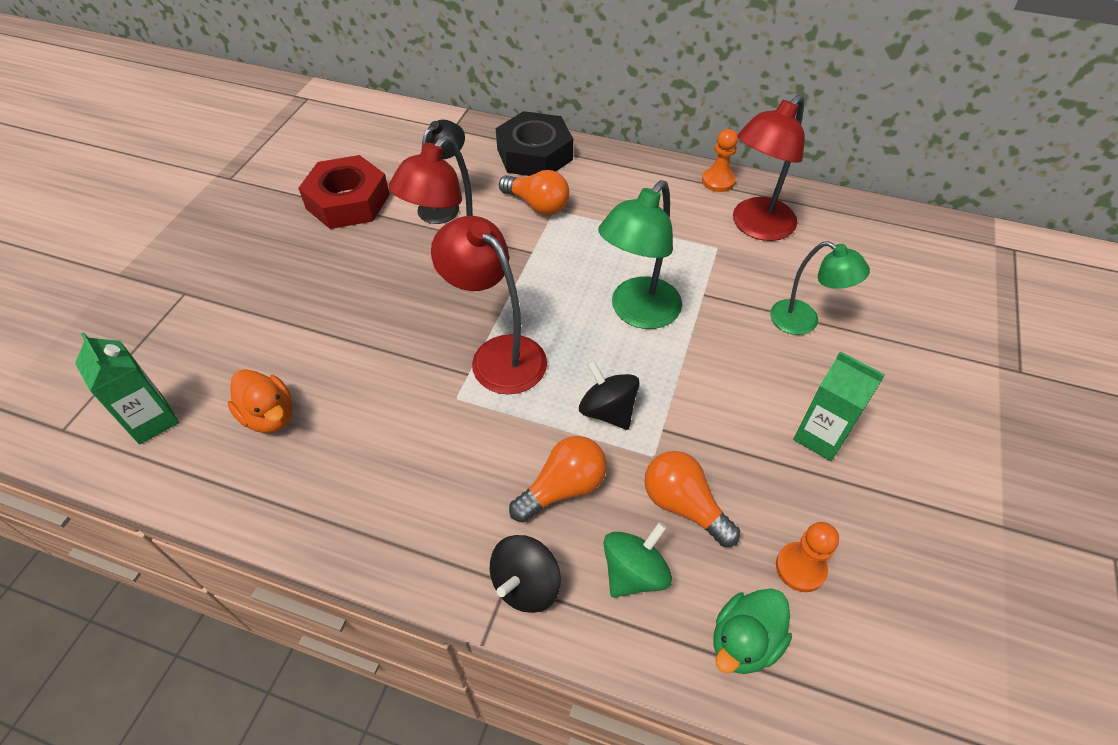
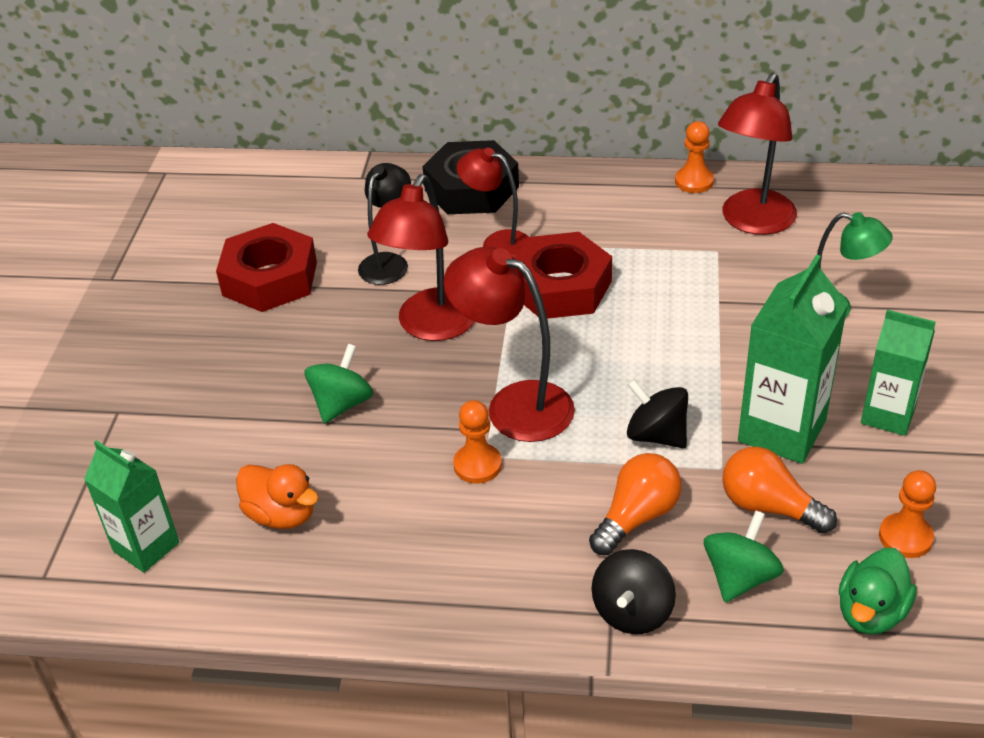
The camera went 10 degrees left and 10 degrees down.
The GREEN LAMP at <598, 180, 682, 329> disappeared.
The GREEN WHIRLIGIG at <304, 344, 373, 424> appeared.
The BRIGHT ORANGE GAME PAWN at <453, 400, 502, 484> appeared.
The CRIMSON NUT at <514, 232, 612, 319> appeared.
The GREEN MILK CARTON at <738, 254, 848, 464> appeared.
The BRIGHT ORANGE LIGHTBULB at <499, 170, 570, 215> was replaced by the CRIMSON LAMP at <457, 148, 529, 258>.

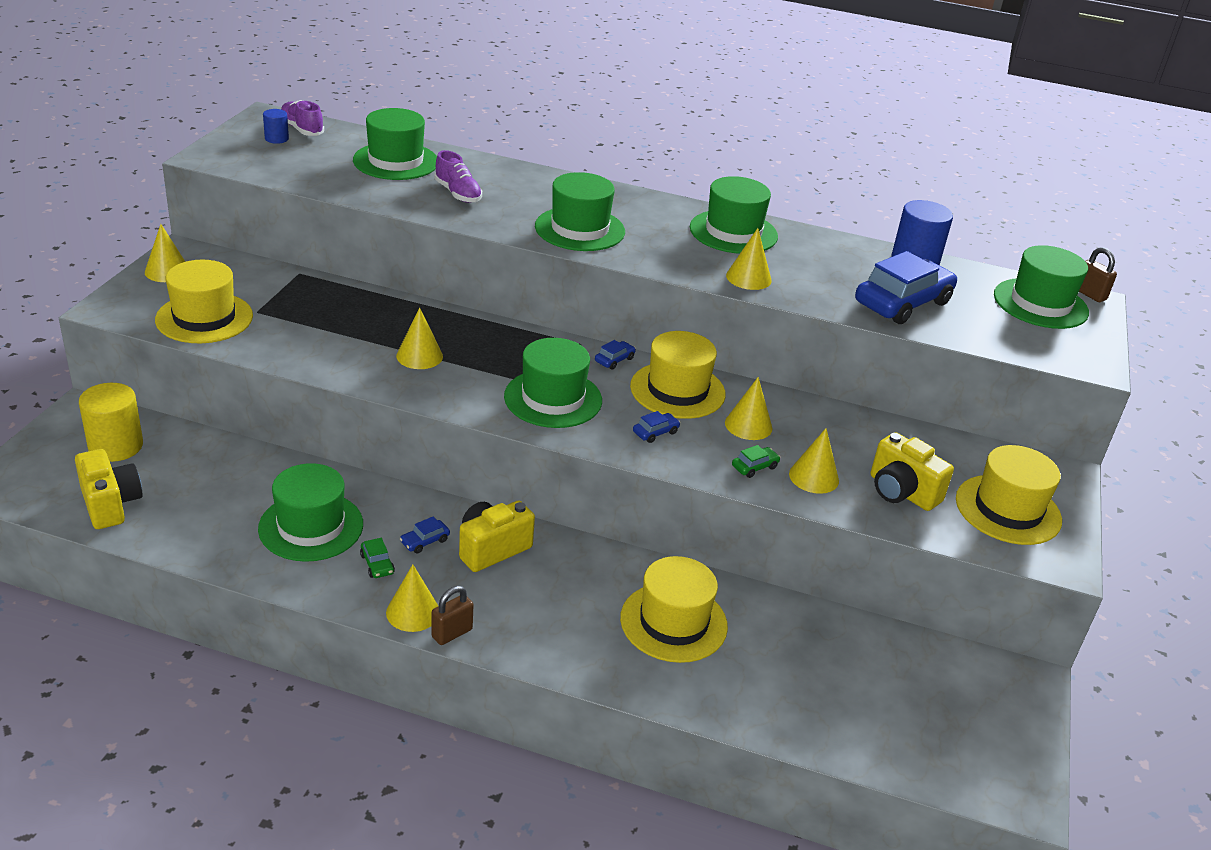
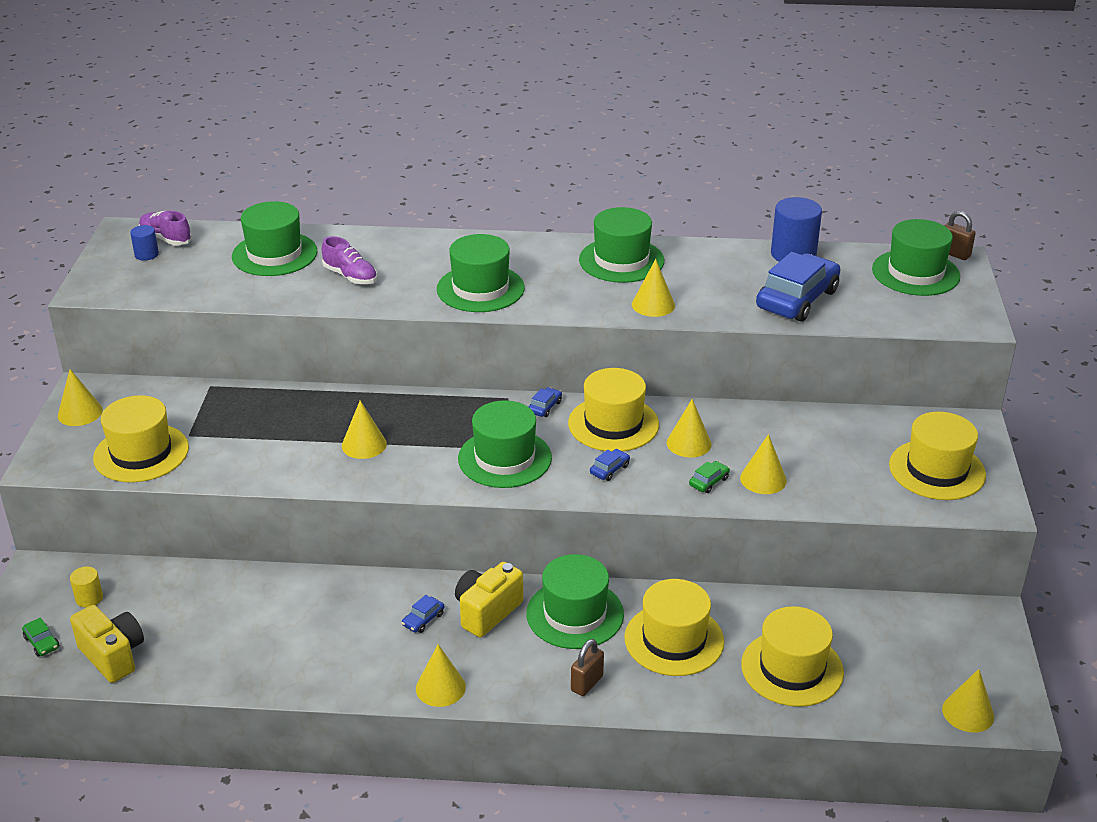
The camera went 10 degrees left and 0 degrees up.
The YELLOW CAMERA at <871, 432, 954, 511> disappeared.
The YELLOW TALL HAT at <741, 606, 844, 707> appeared.
The YELLOW CONE SHAPE at <942, 669, 994, 732> appeared.
The GREEN TALL HAT moved from <258, 463, 363, 562> to <526, 554, 624, 649>.
The GREEN CAR moved from <360, 538, 395, 578> to <22, 617, 59, 656>.
The BROWN SMALL LOCK moved from <431, 586, 474, 645> to <571, 639, 604, 696>.
The YELLOW SOLID CYLINDER at <79, 383, 143, 462> changed to 0.52 times the size.

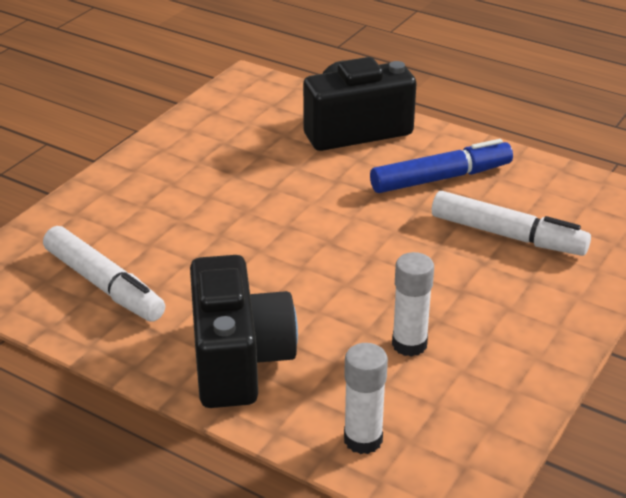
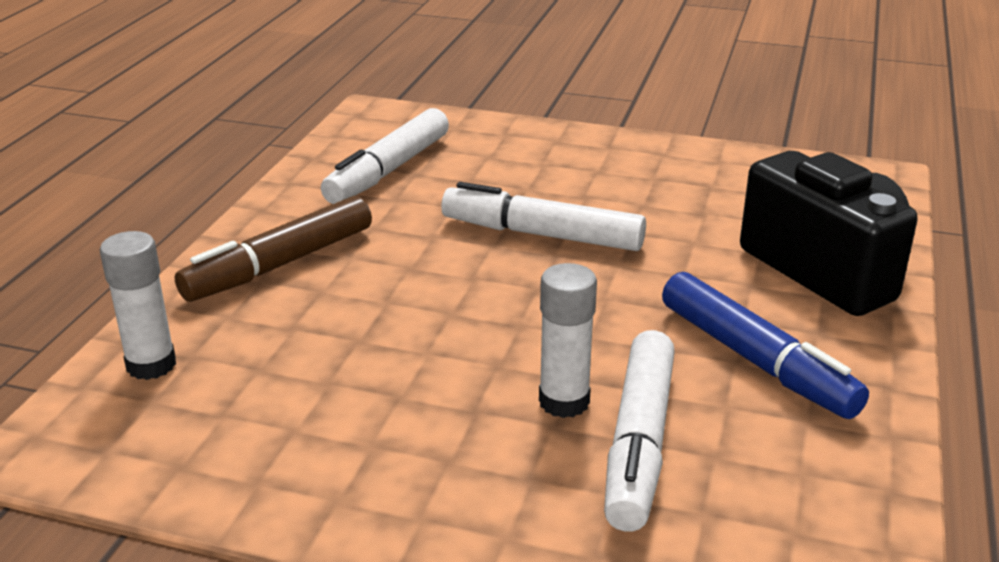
The camera went 75 degrees right and 5 degrees down.
The WHITE MARKER PEN at <441, 182, 646, 251> appeared.
The WHITE STICK OF GLUE moved from <392, 252, 434, 357> to <539, 263, 597, 418>.
The JET-BLACK CAMERA at <190, 255, 298, 408> was replaced by the BROWN MARKER PEN at <175, 196, 372, 302>.

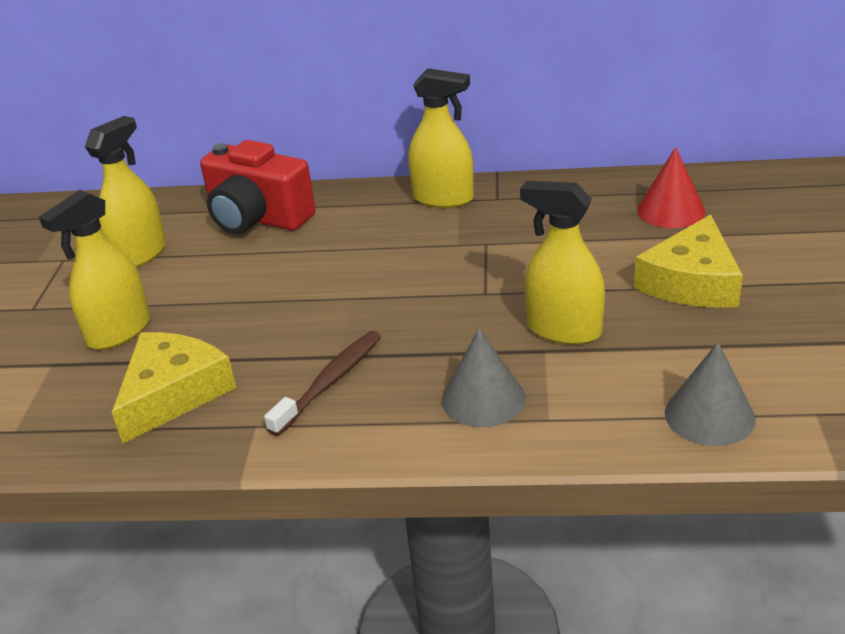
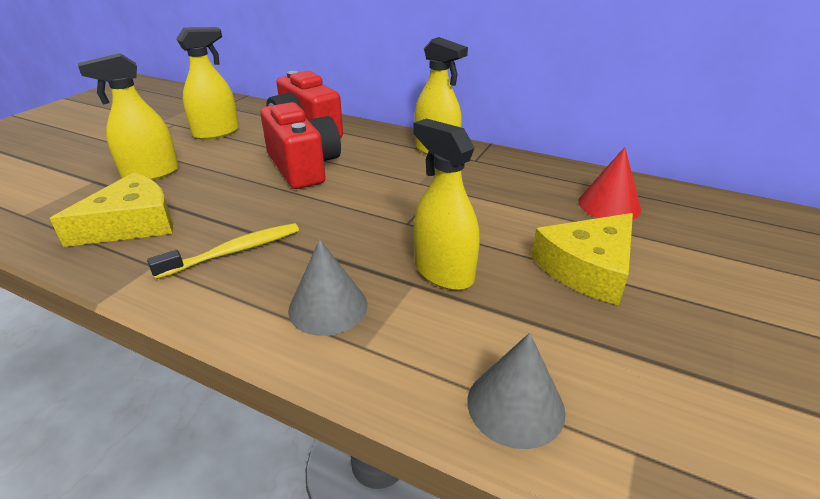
The camera went 20 degrees right and 0 degrees up.
The CRIMSON CAMERA at <260, 102, 341, 189> appeared.
The BROWN DENTAL BRUSH at <264, 331, 381, 436> became the YELLOW DENTAL BRUSH at <147, 223, 299, 279>.

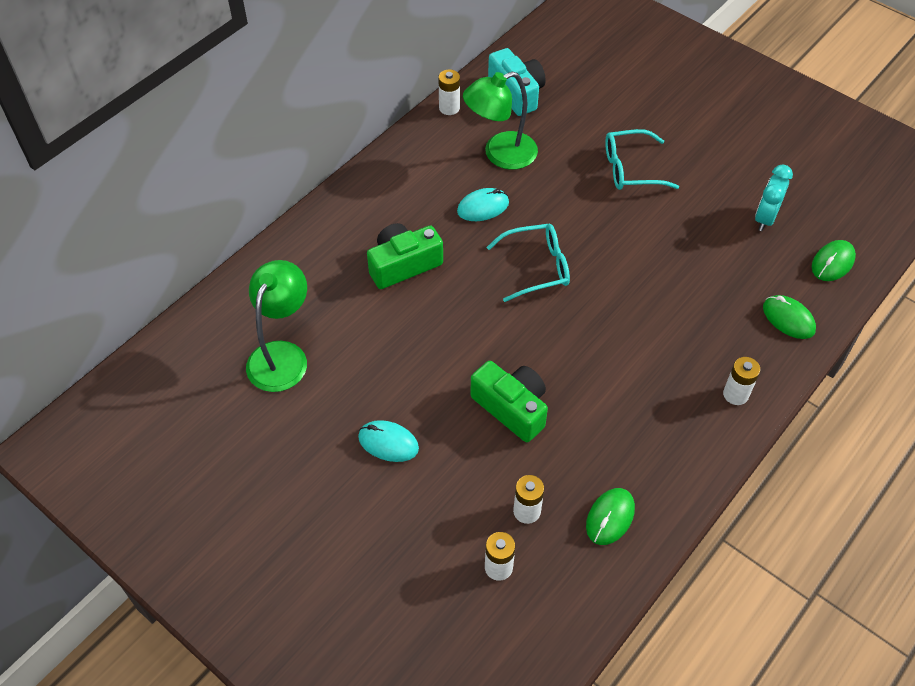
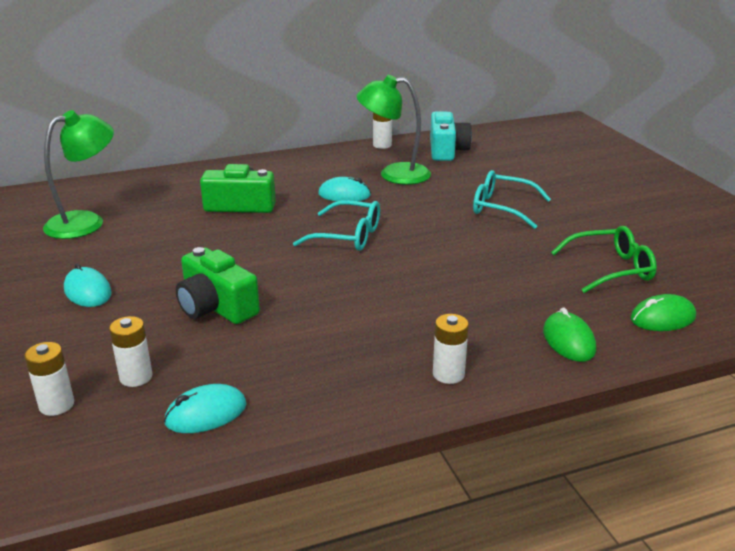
The camera went 30 degrees right and 25 degrees down.
The TURQUOISE CLOCK at <755, 164, 793, 231> was replaced by the GREEN SPECTACLES at <551, 226, 657, 293>.
The GREEN COMPUTER MOUSE at <586, 488, 635, 545> became the TURQUOISE COMPUTER MOUSE at <164, 384, 247, 433>.
The GREEN CAMERA at <470, 361, 548, 442> turned 150 degrees clockwise.

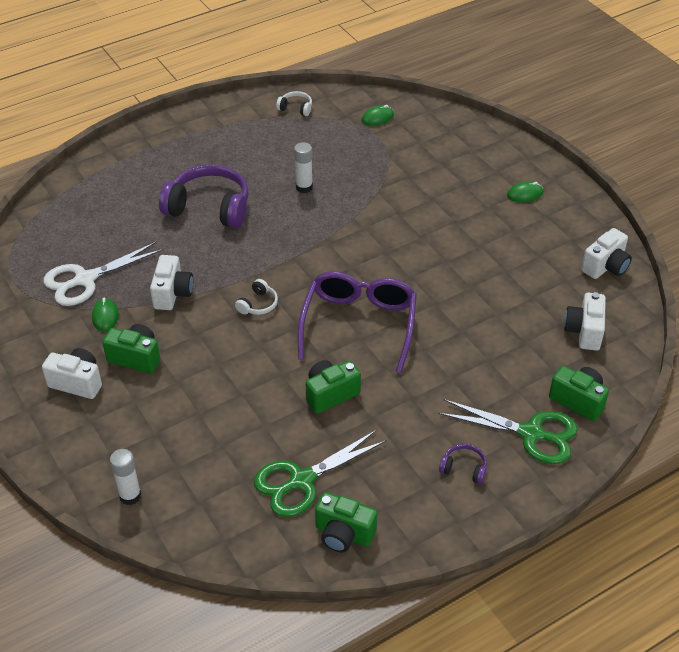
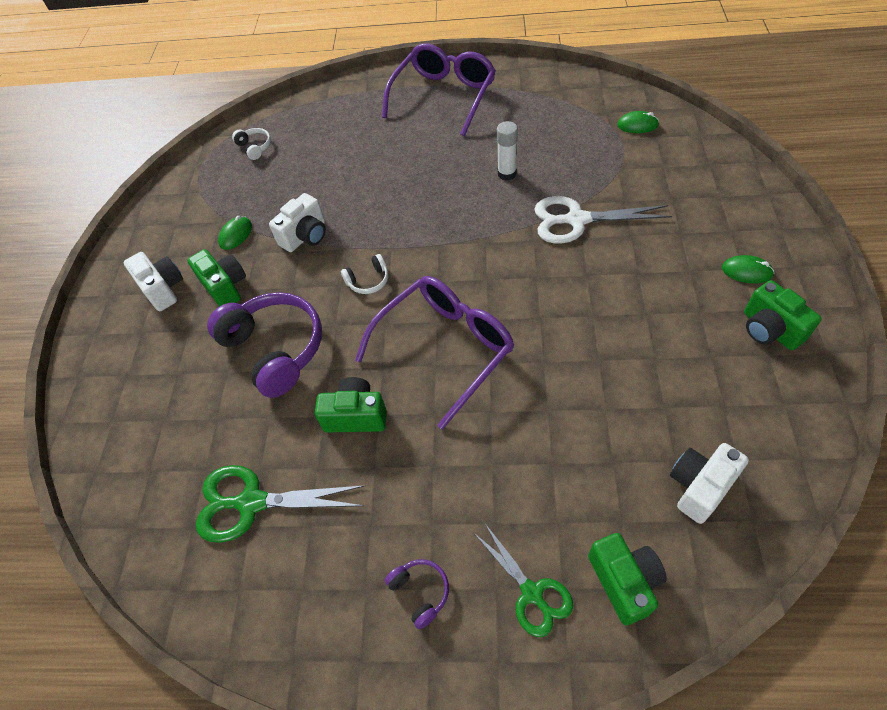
The camera went 40 degrees right and 10 degrees up.
The WHITE STICK OF GLUE at <110, 449, 141, 505> disappeared.
The WHITE CAMERA at <581, 228, 632, 279> disappeared.
The PURPLE SPECTACLES at <382, 43, 496, 136> appeared.
The WHITE SCISSORS moved from <43, 242, 163, 306> to <535, 196, 672, 244>.
The PURPLE HEADSET moved from <159, 165, 249, 228> to <207, 292, 322, 398>.
The WHITE HEADSET moved from <276, 91, 312, 116> to <232, 128, 271, 160>.
The GREEN CAMERA moved from <315, 492, 377, 553> to <744, 280, 822, 350>.
The GREEN SCISSORS at <439, 399, 578, 464> changed to 0.65 times the size.

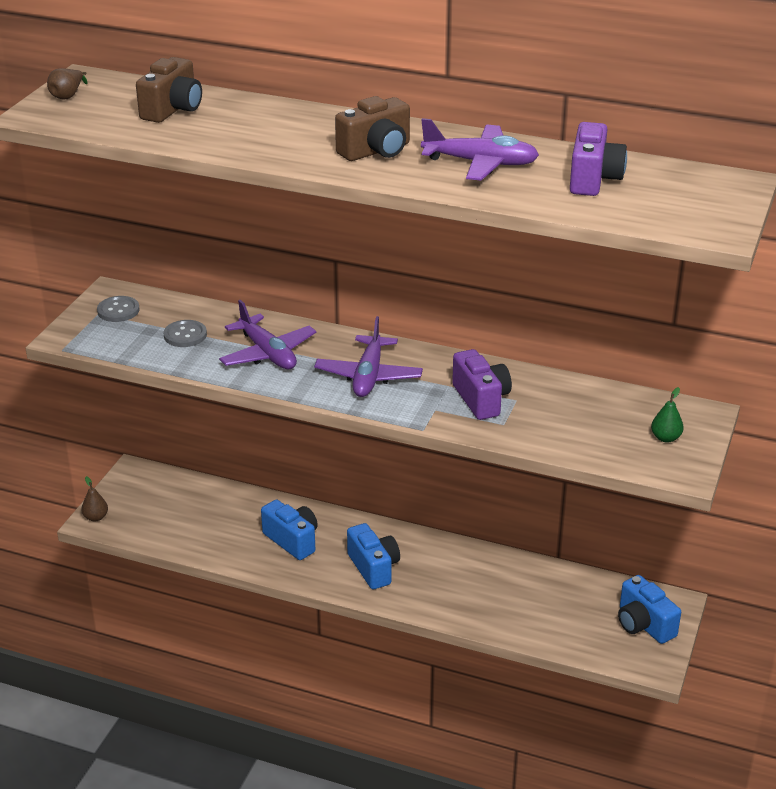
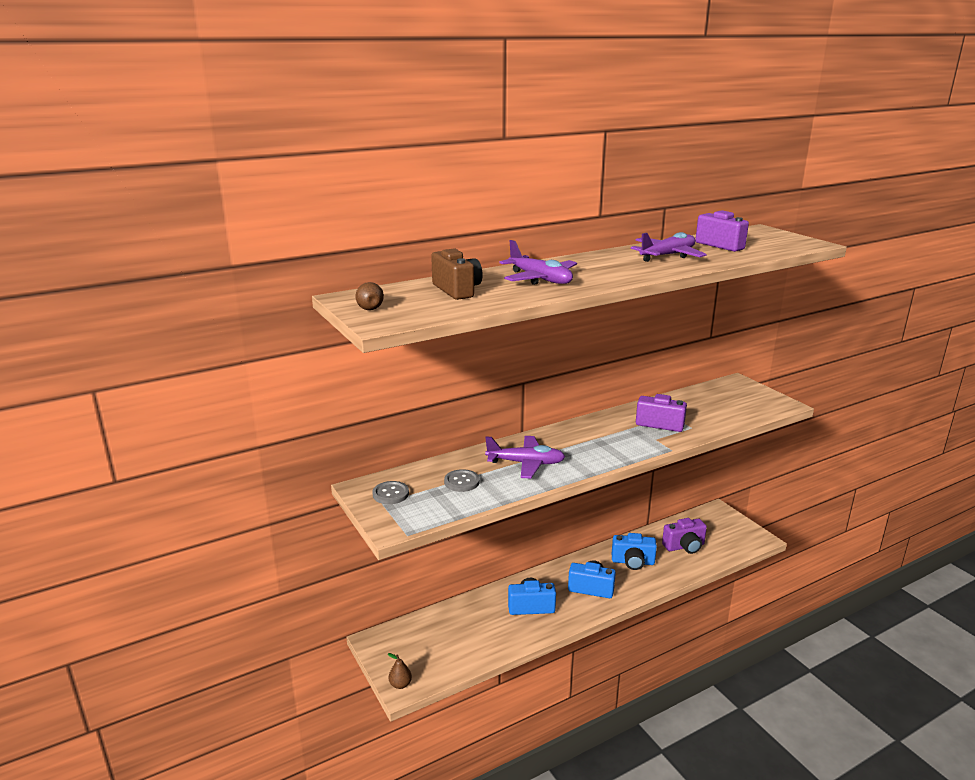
The camera went 50 degrees left and 10 degrees down.
The BROWN CAMERA at <335, 96, 410, 161> disappeared.
The GREEN PEAR at <651, 387, 684, 443> disappeared.
The PURPLE CAMERA at <662, 518, 707, 554> appeared.
The PURPLE PLANE moved from <314, 316, 423, 397> to <499, 240, 577, 285>.
The ROYAL BLUE CAMERA moved from <618, 575, 681, 644> to <612, 533, 657, 570>.

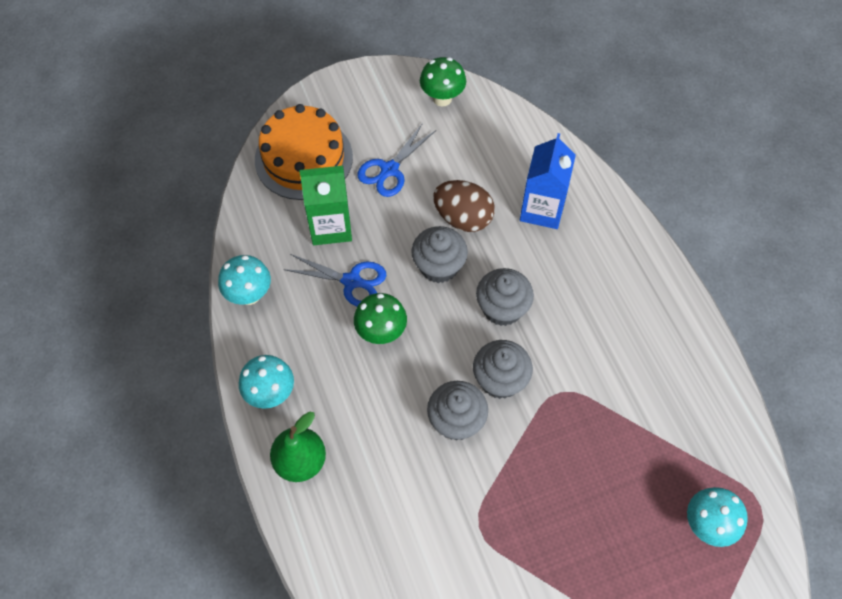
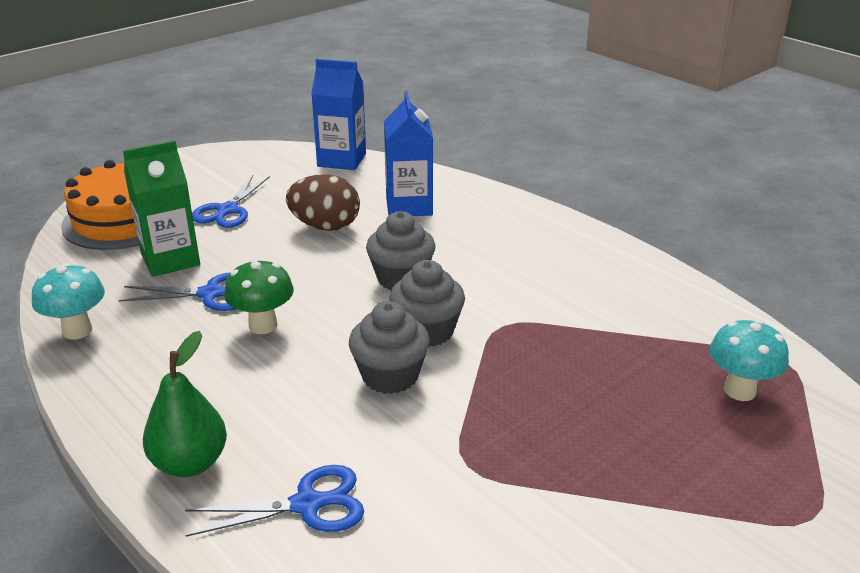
The camera went 20 degrees left and 30 degrees down.
The TURQUOISE FUNGUS at <239, 355, 294, 409> disappeared.
The GRAY FAIRY CAKE at <411, 226, 468, 283> disappeared.
The GREEN FUNGUS at <420, 57, 466, 107> disappeared.
The ROYAL BLUE SCISSORS at <185, 465, 364, 537> appeared.
The ROYAL BLUE MILK CARTON at <311, 59, 366, 170> appeared.

